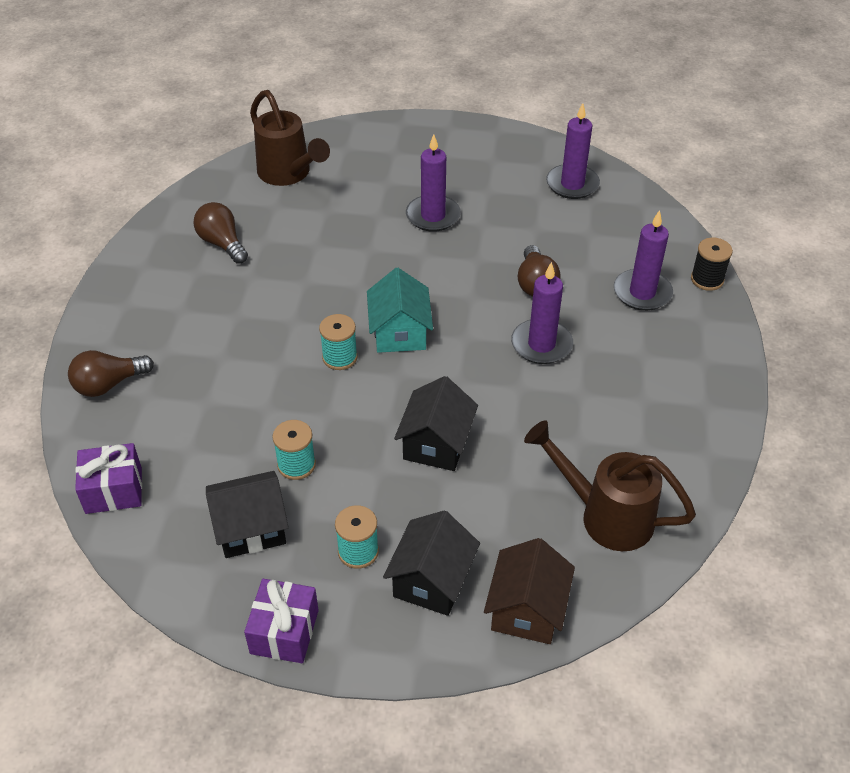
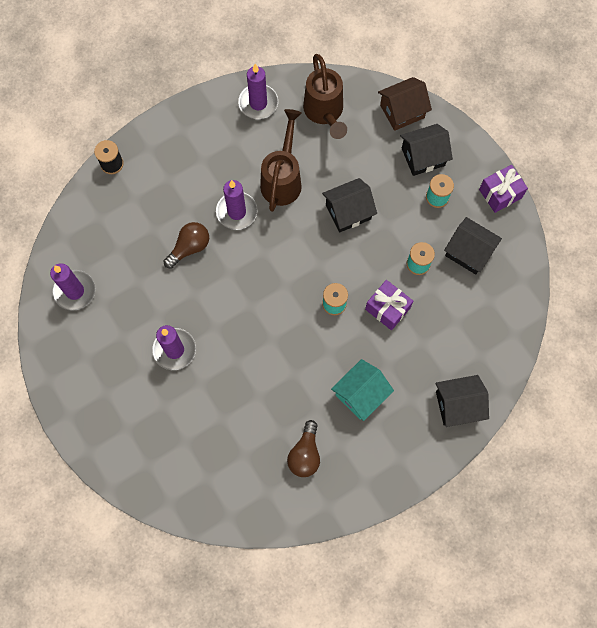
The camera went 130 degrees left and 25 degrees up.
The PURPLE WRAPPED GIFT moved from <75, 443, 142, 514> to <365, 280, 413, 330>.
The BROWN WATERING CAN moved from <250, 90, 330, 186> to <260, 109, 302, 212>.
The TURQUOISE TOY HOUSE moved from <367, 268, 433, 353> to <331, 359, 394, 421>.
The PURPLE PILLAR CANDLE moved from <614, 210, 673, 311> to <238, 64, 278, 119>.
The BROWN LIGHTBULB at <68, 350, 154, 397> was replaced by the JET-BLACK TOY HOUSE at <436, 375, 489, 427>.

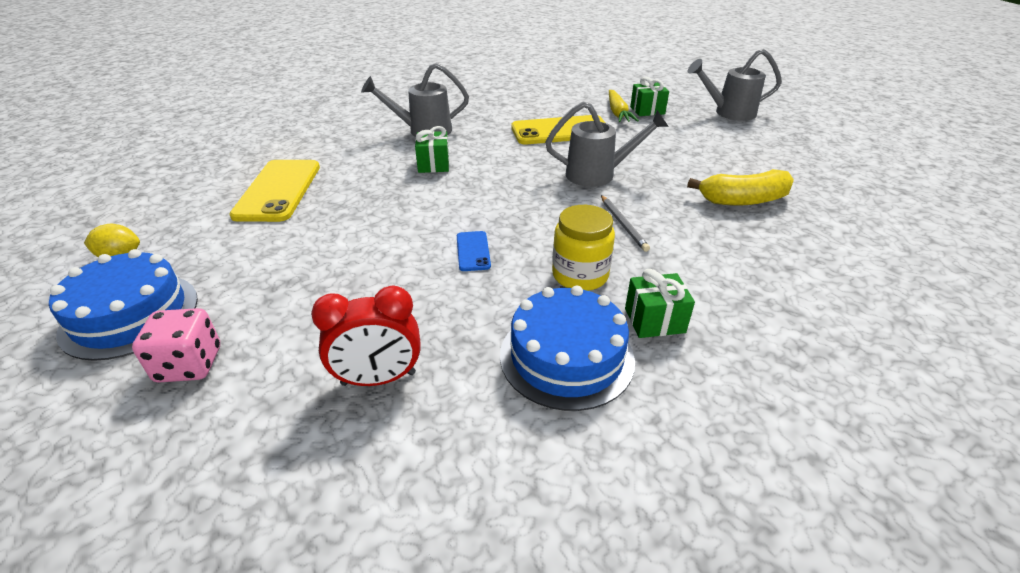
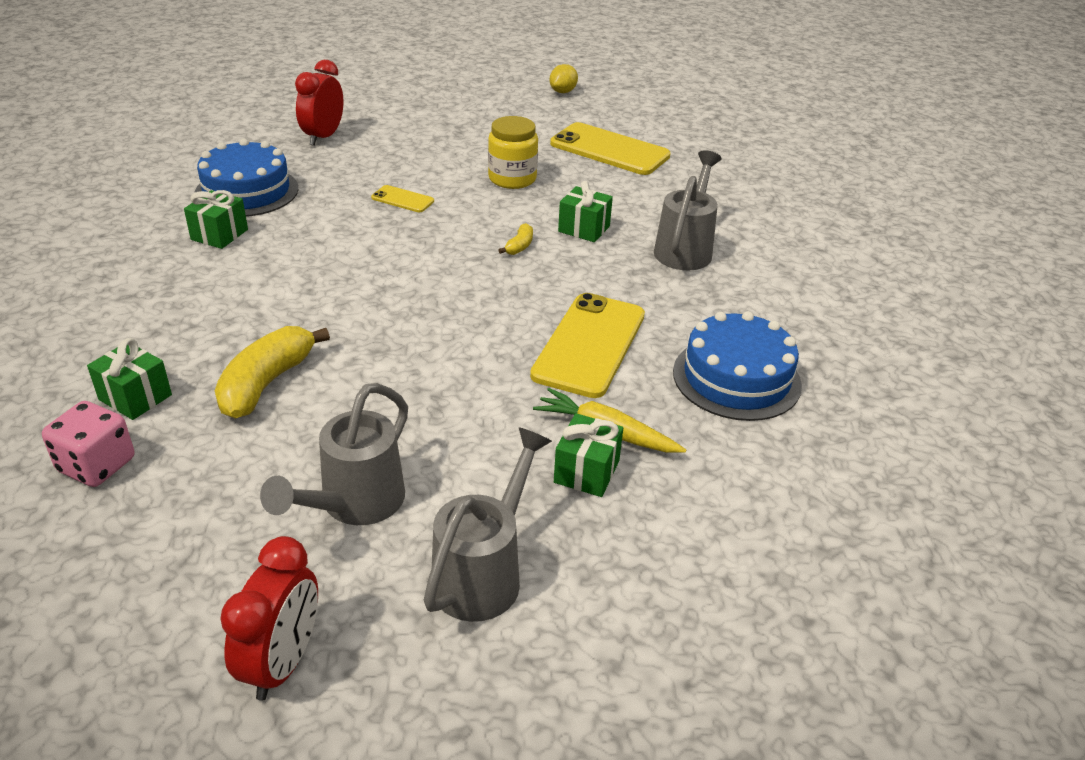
The camera went 120 degrees right and 0 degrees up.
The GRAY PENCIL at <601, 195, 650, 252> disappeared.
The GREEN WRAPPED GIFT at <87, 338, 172, 420> appeared.
The CRIMSON CLOCK at <220, 536, 318, 701> appeared.
The YELLOW BANANA FRUIT at <499, 223, 533, 255> appeared.
The ROYAL BLUE CAKE moved from <49, 249, 198, 361> to <673, 311, 802, 421>.
The ROSY DICE moved from <132, 308, 220, 382> to <42, 401, 134, 487>.
The GRAY WATERING CAN moved from <545, 101, 669, 187> to <260, 383, 408, 525>.
The YELLOW JAM JAR moved from <552, 205, 615, 291> to <488, 116, 538, 189>.
The ROYAL BLUE PHONE at <457, 231, 491, 271> became the YELLOW PHONE at <371, 185, 434, 212>.

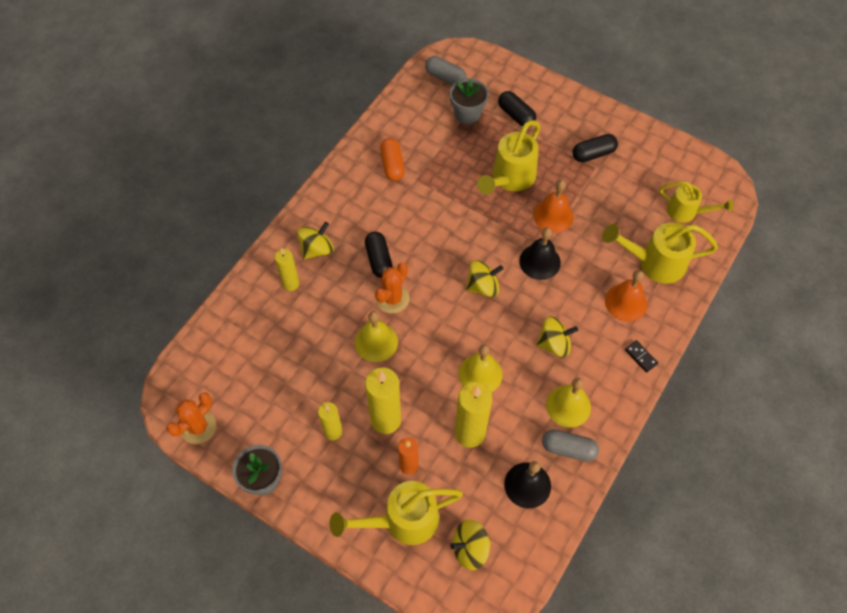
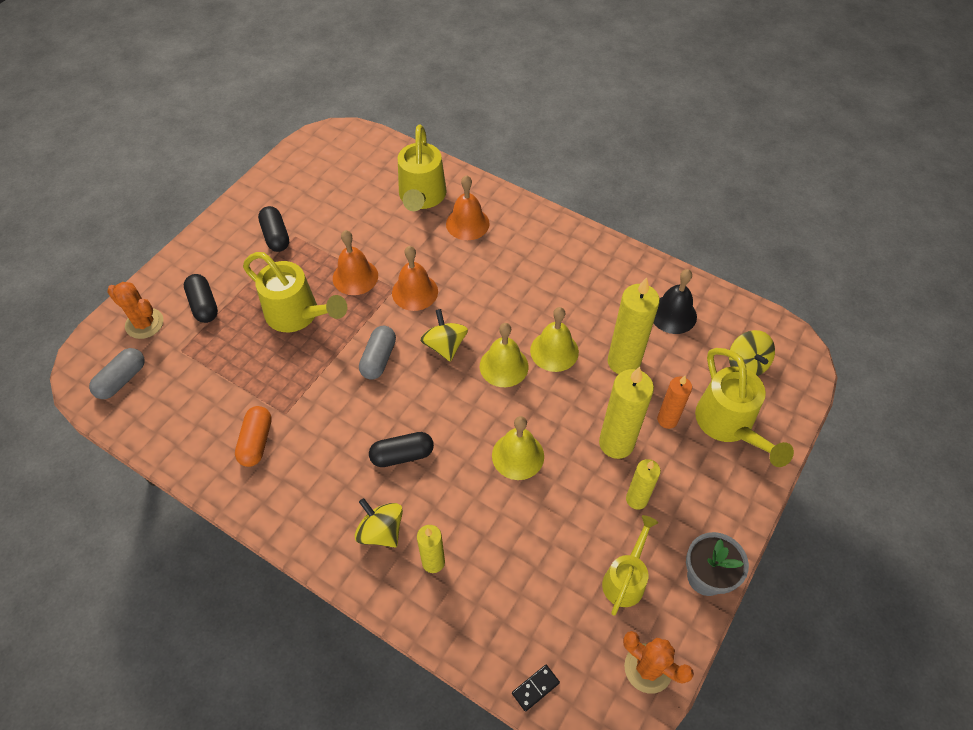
The camera went 90 degrees left and 5 degrees down.
The GRAY POTTED PLANT at <449, 78, 489, 124> disappeared.
The YELLOW WHIRLIGIG at <536, 316, 578, 357> disappeared.
The BRIGHT ORANGE SAGUARO CACTUS moved from <375, 262, 410, 313> to <107, 282, 164, 339>.
The GRAY PILL moved from <542, 429, 599, 462> to <359, 326, 396, 380>.
The YELLOW SCHOOL BELL moved from <546, 378, 591, 428> to <480, 323, 528, 387>.
The JET-BLACK DOMINO TILE moved from <625, 340, 658, 372> to <512, 665, 560, 712>.
The YELLOW WATERING CAN moved from <659, 181, 733, 223> to <602, 515, 658, 616>.
The JET-BLACK SCHOOL BELL at <519, 227, 561, 280> became the BRIGHT ORANGE SCHOOL BELL at <392, 246, 438, 311>.
The BRIGHT ORANGE PILL at <380, 138, 405, 181> turned 75 degrees counterclockwise.
The JET-BLACK PILL at <498, 91, 536, 127> turned 75 degrees counterclockwise.

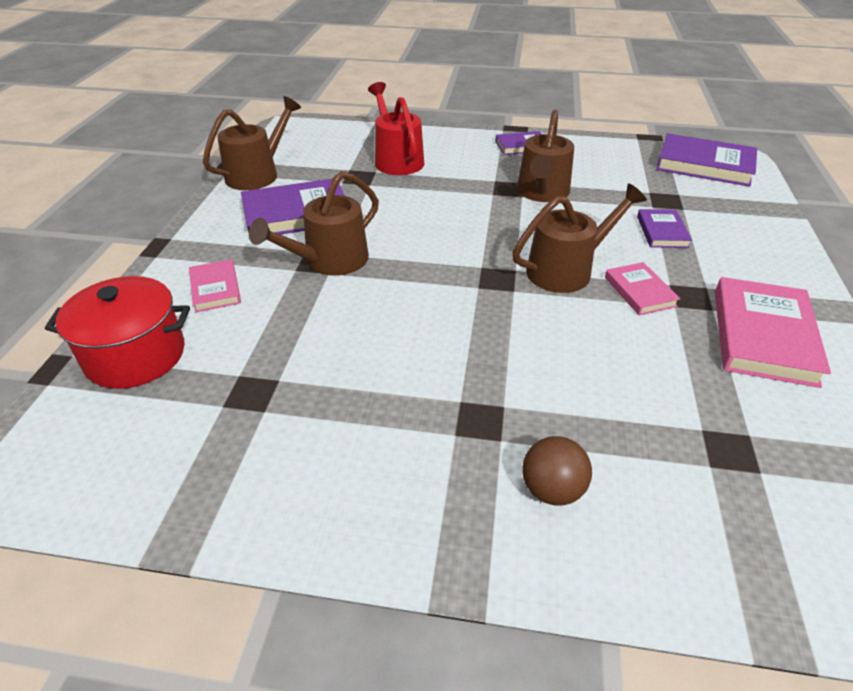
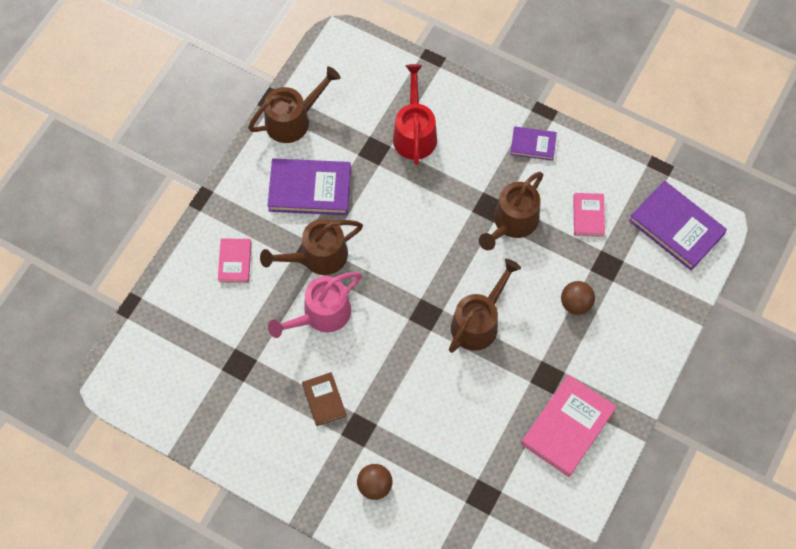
The camera went 20 degrees right and 25 degrees up.
The CRIMSON COOKING POT at <45, 276, 190, 389> disappeared.
The ROSY WATERING CAN at <268, 272, 362, 338> appeared.
The BROWN BOOK at <302, 372, 347, 426> appeared.
The ROSY BOOK moved from <605, 262, 680, 316> to <573, 193, 605, 237>.
The PURPLE BOOK at <637, 209, 692, 248> was replaced by the BROWN PLAY BALL at <561, 281, 595, 315>.
The BROWN WATERING CAN at <513, 184, 647, 293> turned 45 degrees counterclockwise.

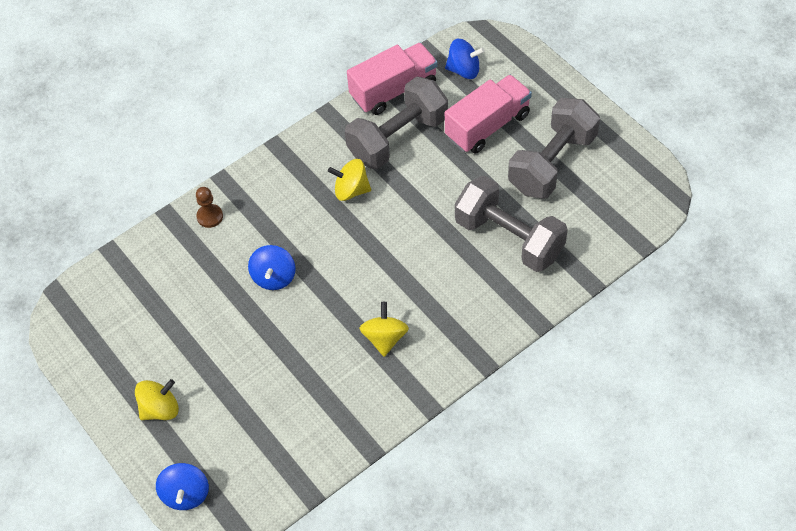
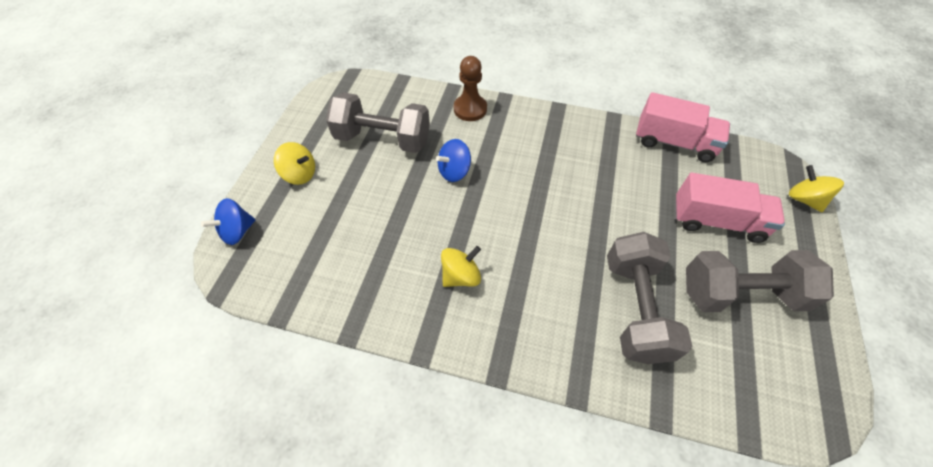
The camera went 50 degrees right and 0 degrees up.
The ROYAL BLUE WHIRLIGIG at <445, 39, 485, 79> disappeared.
The YELLOW WHIRLIGIG moved from <328, 159, 371, 201> to <789, 165, 844, 212>.
The GRAY DUMBBELL moved from <345, 76, 448, 169> to <326, 93, 430, 153>.
The BROWN GAME PAWN at <196, 187, 223, 228> changed to 1.56 times the size.

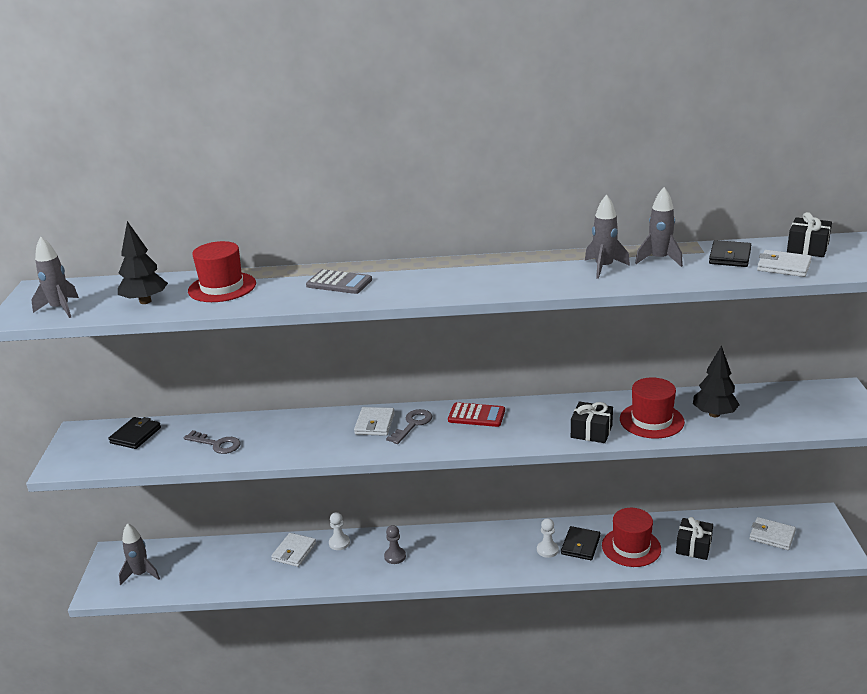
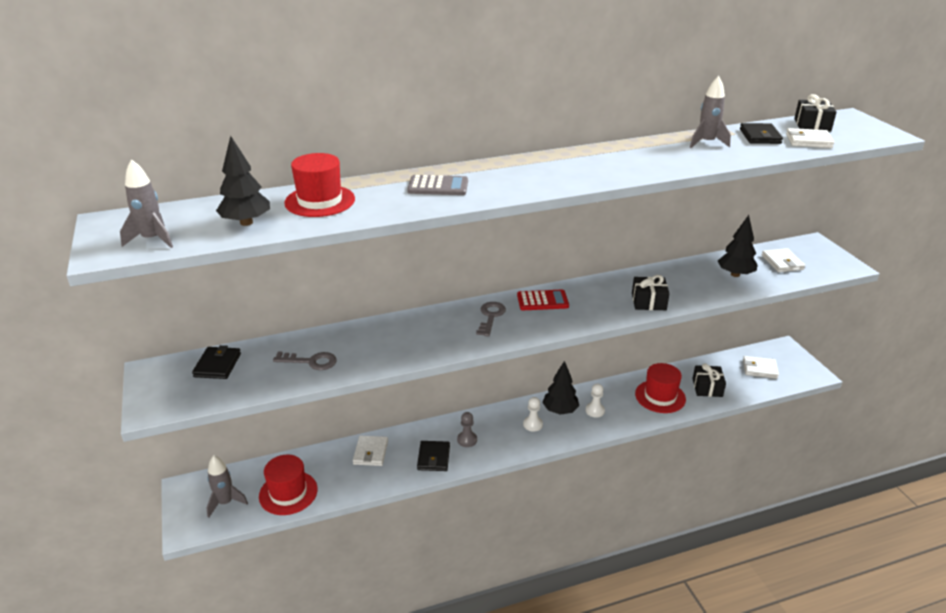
The camera went 20 degrees left and 5 degrees up.
The GRAY TOY ROCKET at <585, 194, 630, 279> disappeared.
The JET-BLACK TOY TREE at <542, 361, 579, 415> appeared.
The WHITE GAME PAWN moved from <329, 512, 350, 550> to <523, 397, 543, 432>.
The WHITE BILLFOLD moved from <354, 407, 395, 436> to <762, 248, 805, 272>.
The JET-BLACK BILLFOLD moved from <561, 526, 600, 560> to <417, 441, 450, 471>.
The CRIMSON TALL HAT moved from <620, 377, 685, 439> to <259, 455, 318, 515>.

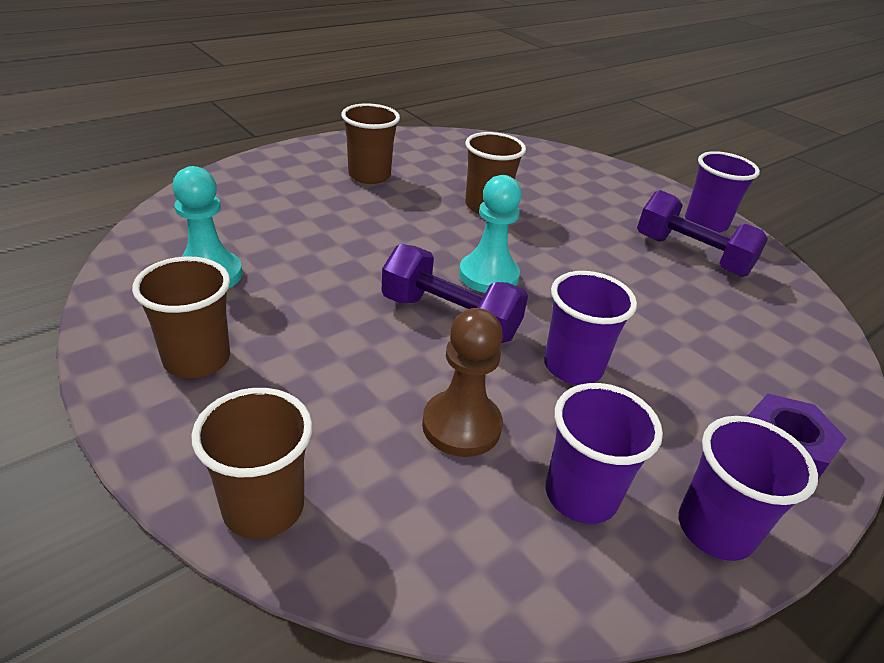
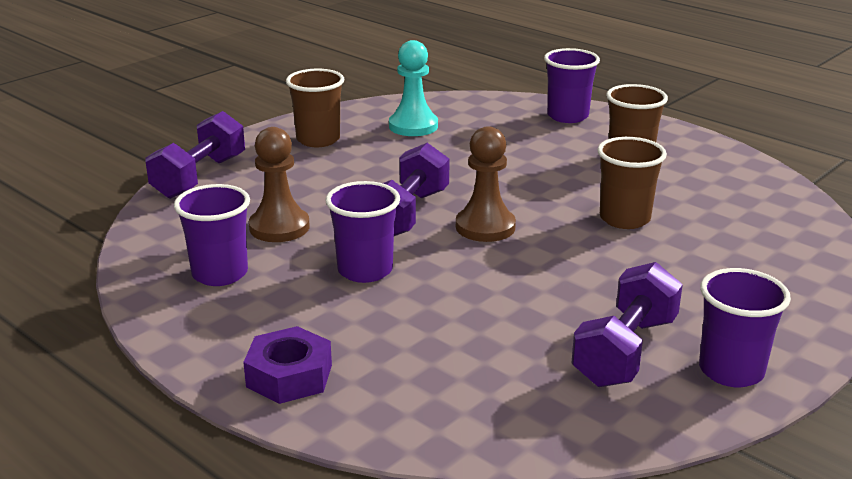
The camera went 85 degrees right and 10 degrees down.
The PURPLE TUMBLER moved from <679, 416, 818, 561> to <544, 48, 600, 123>.
The BROWN TUMBLER at <191, 388, 313, 539> was replaced by the PURPLE DUMBBELL at <145, 111, 245, 199>.
The TURQUOISE GAME PAWN at <459, 175, 522, 293> became the BROWN GAME PAWN at <456, 126, 516, 242>.

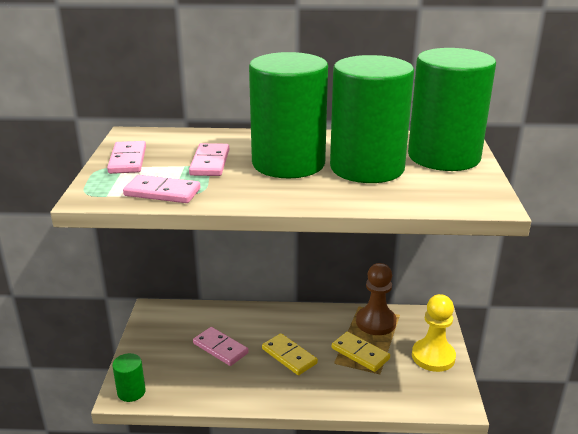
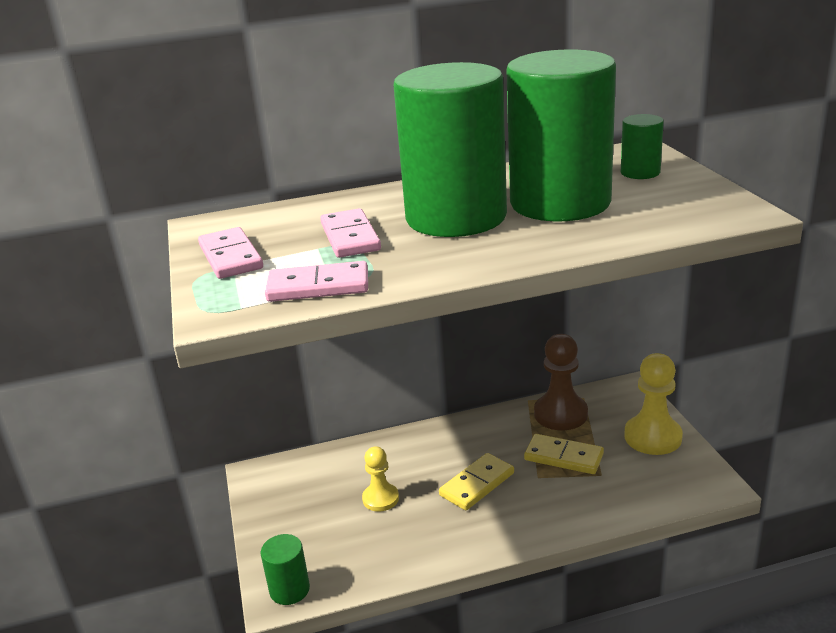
The camera went 15 degrees left and 0 degrees up.
The ROSY DOMINO TILE at <193, 327, 249, 366> was replaced by the YELLOW GAME PAWN at <362, 446, 399, 512>.
The YELLOW DOMINO TILE at <262, 333, 318, 375> turned 75 degrees counterclockwise.
The GREEN SOLID CYLINDER at <408, 48, 496, 171> changed to 0.41 times the size.

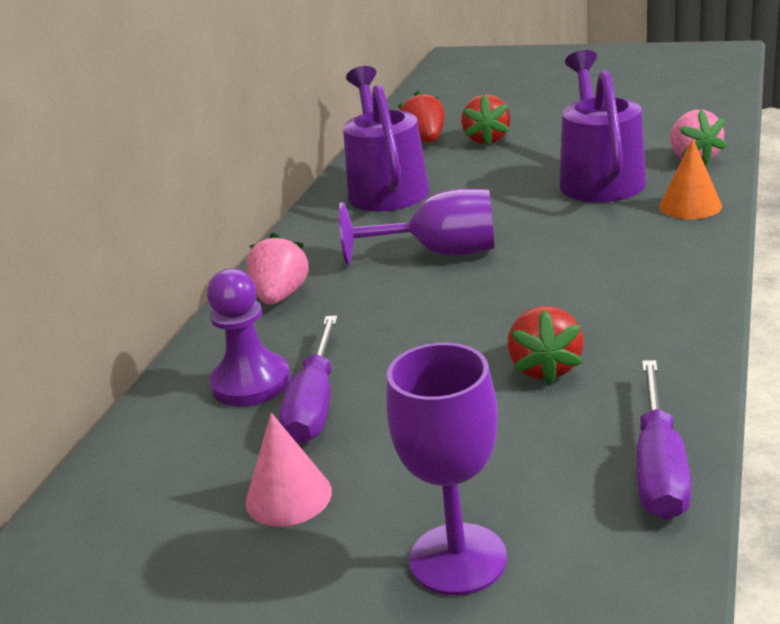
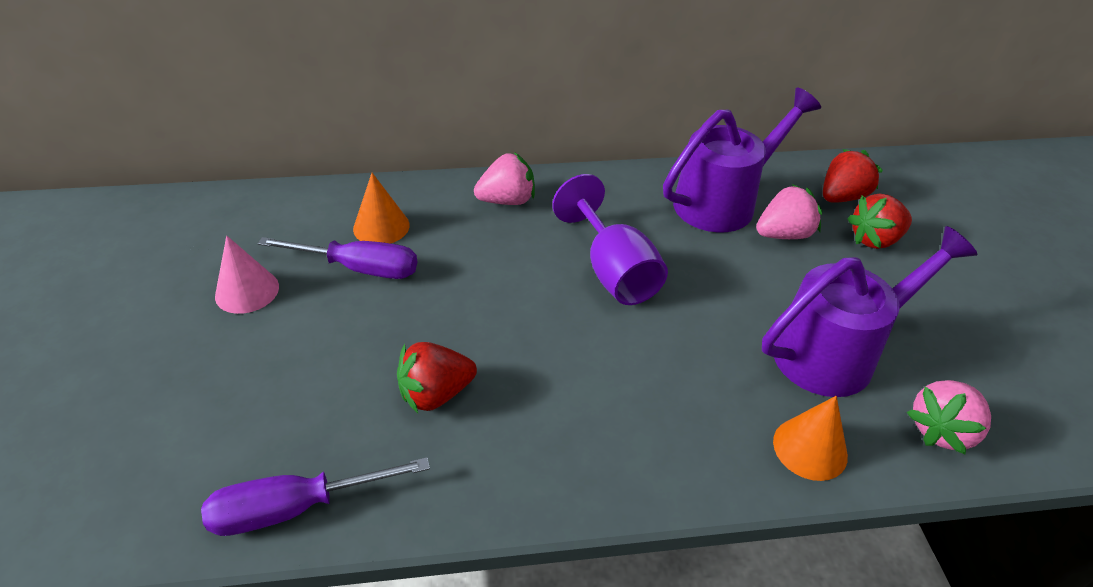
The camera went 60 degrees right and 15 degrees up.
The PURPLE CHALICE at <386, 343, 507, 595> disappeared.
The ROSY BERRY at <756, 184, 822, 239> appeared.
The PURPLE GAME PAWN at <207, 268, 291, 407> was replaced by the BRIGHT ORANGE CONE SHAPE at <353, 173, 410, 244>.
The PURPLE FLAT SCREWDRIVER at <279, 316, 338, 444> turned 150 degrees counterclockwise.

